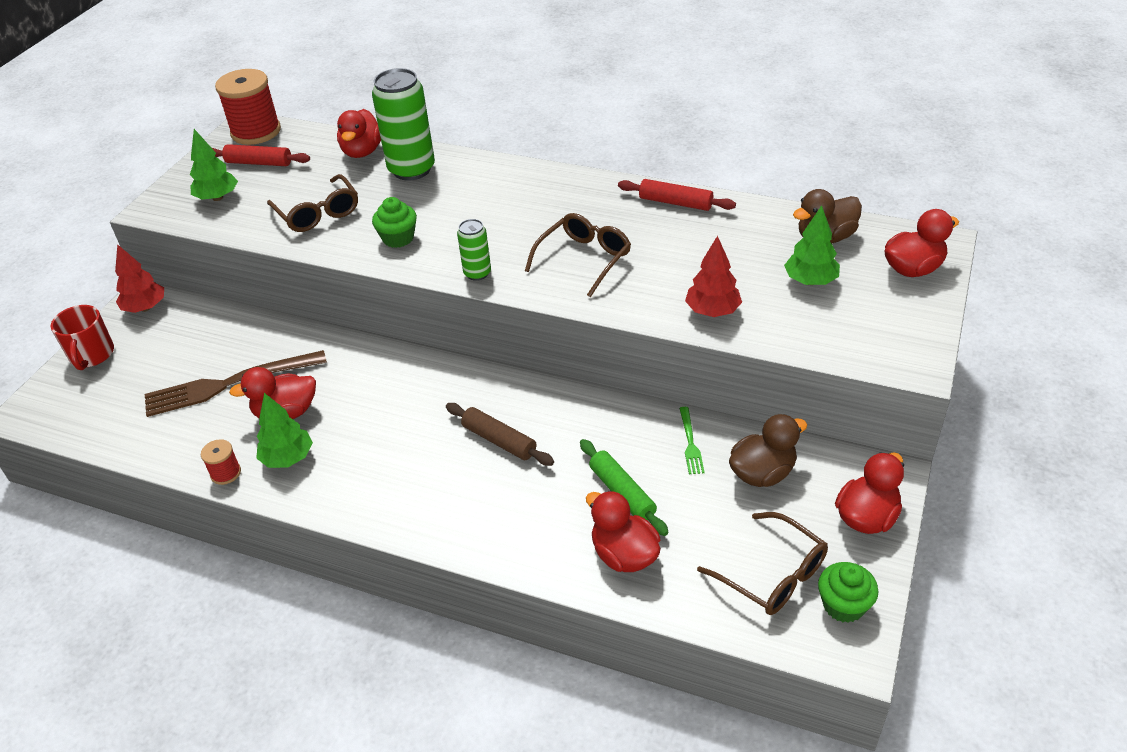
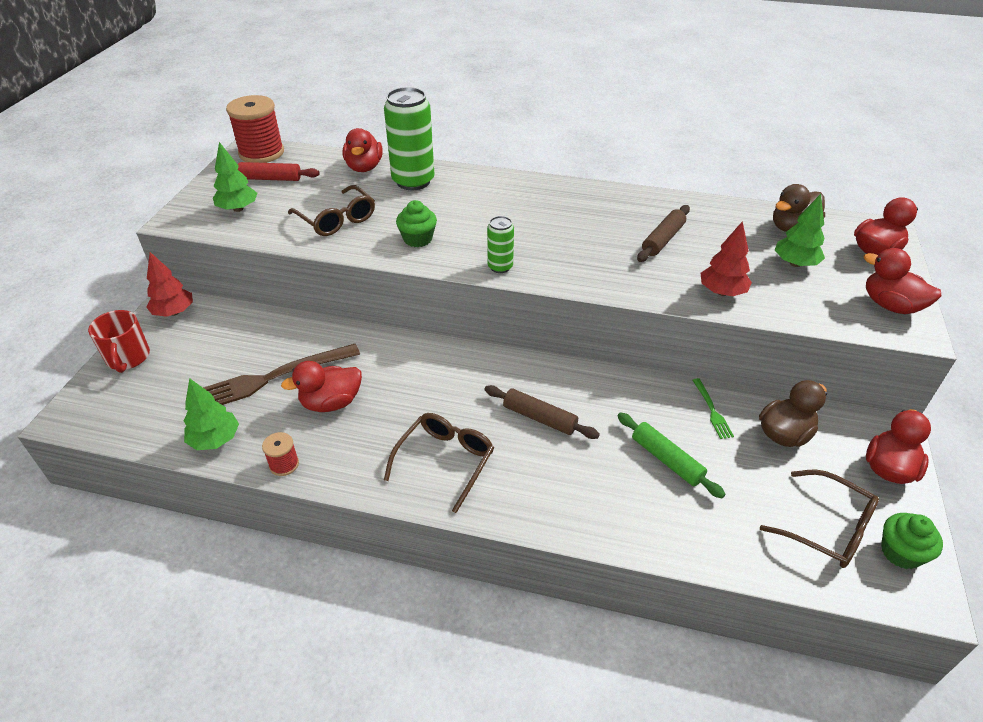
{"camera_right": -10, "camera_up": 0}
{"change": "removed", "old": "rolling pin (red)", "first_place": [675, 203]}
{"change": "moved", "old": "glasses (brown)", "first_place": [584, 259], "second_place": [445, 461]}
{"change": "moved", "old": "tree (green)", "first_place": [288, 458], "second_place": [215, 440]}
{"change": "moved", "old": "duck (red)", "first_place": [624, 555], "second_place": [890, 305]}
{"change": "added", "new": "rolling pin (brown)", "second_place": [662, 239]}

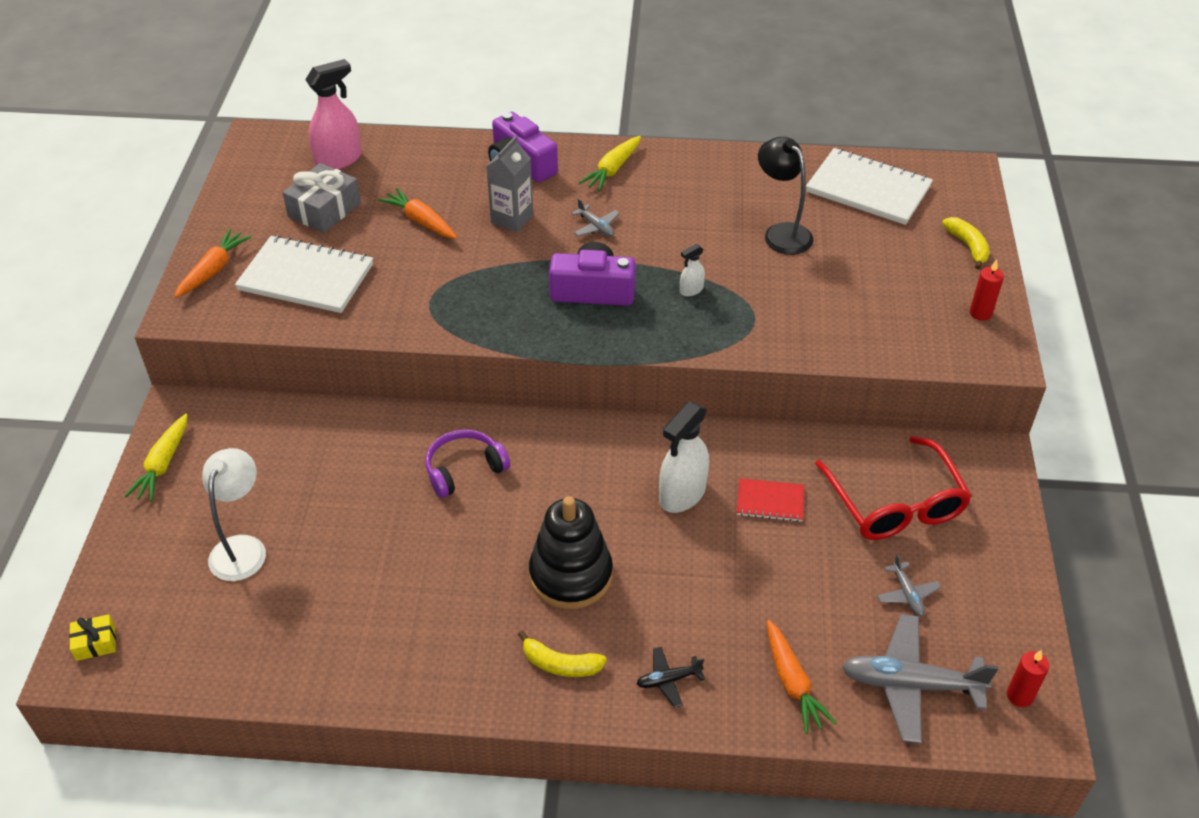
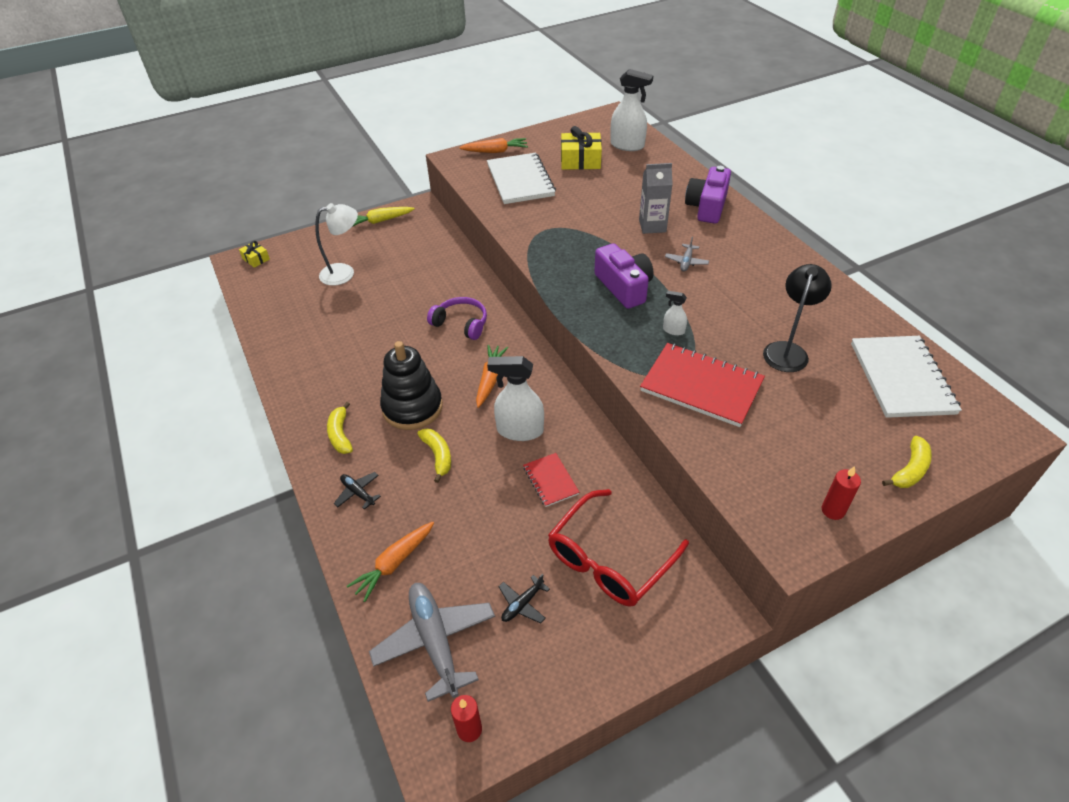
{"camera_right": 60, "camera_up": 0}
{"change": "recoloured", "old": "spray bottle (pink)", "new": "spray bottle (white)", "first_place": [339, 160], "second_place": [627, 145]}
{"change": "removed", "old": "carrot (yellow)", "first_place": [612, 170]}
{"change": "recoloured", "old": "gift (grey)", "new": "gift (yellow)", "first_place": [324, 210], "second_place": [580, 160]}
{"change": "moved", "old": "carrot (orange)", "first_place": [421, 221], "second_place": [490, 379]}
{"change": "recoloured", "old": "plane (grey)", "new": "plane (black)", "first_place": [907, 594], "second_place": [522, 604]}
{"change": "added", "new": "notebook (red)", "second_place": [701, 386]}
{"change": "added", "new": "banana (yellow)", "second_place": [438, 456]}

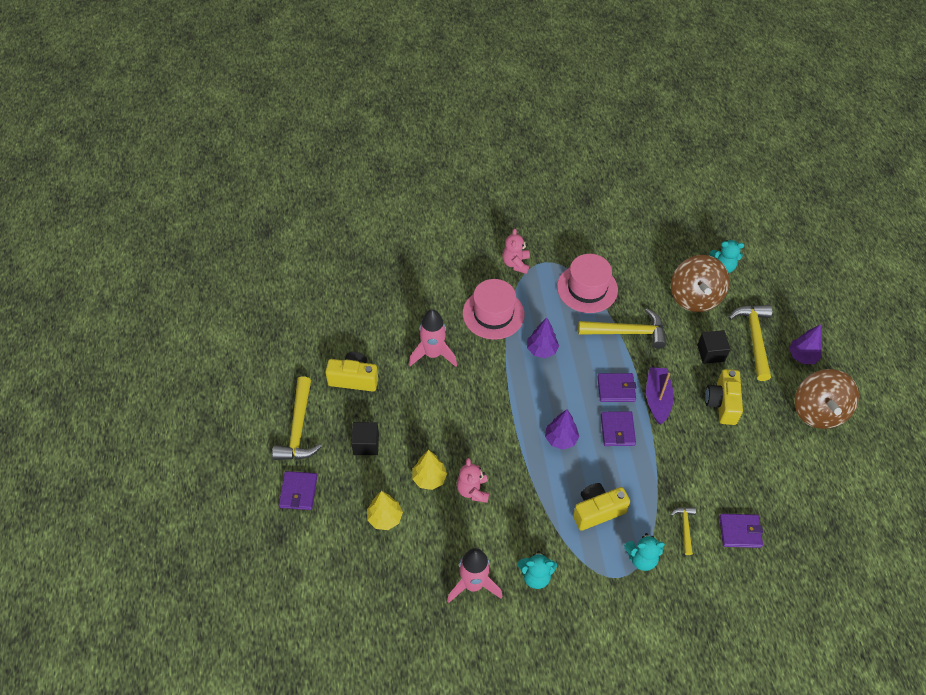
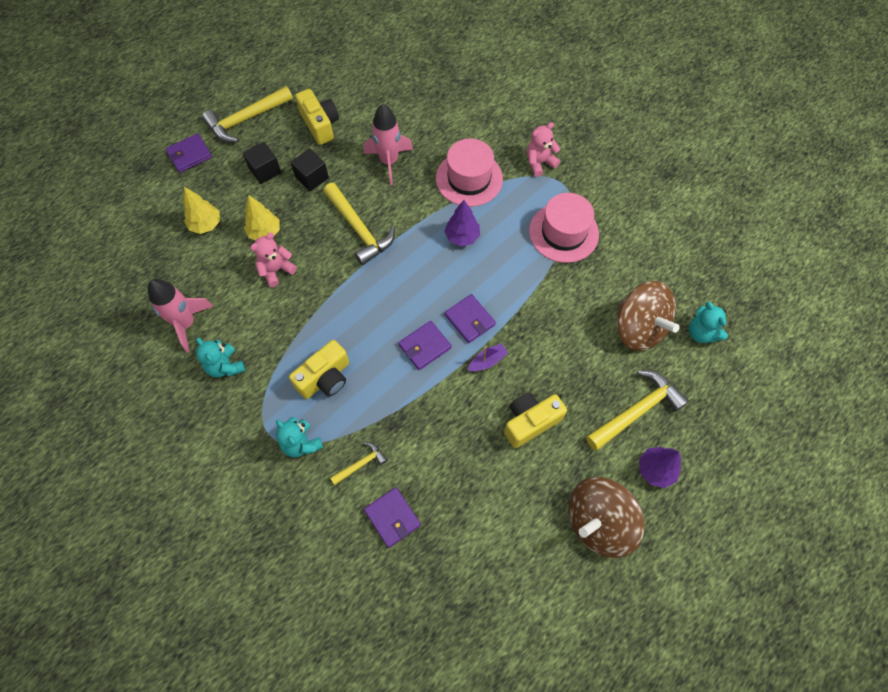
{"camera_right": 55, "camera_up": 10}
{"change": "turned", "old": "spinning top (brown)", "first_place": [695, 297], "second_place": [638, 328], "degrees": -90}
{"change": "moved", "old": "hammer (yellow)", "first_place": [627, 332], "second_place": [359, 229]}
{"change": "moved", "old": "cube (black)", "first_place": [711, 353], "second_place": [312, 177]}
{"change": "resized", "old": "boat (purple)", "first_place": [657, 399], "second_place": [487, 361], "factor": 0.6}
{"change": "removed", "old": "tree (purple)", "first_place": [560, 439]}
{"change": "turned", "old": "camera (yellow)", "first_place": [597, 511], "second_place": [325, 378], "degrees": 105}

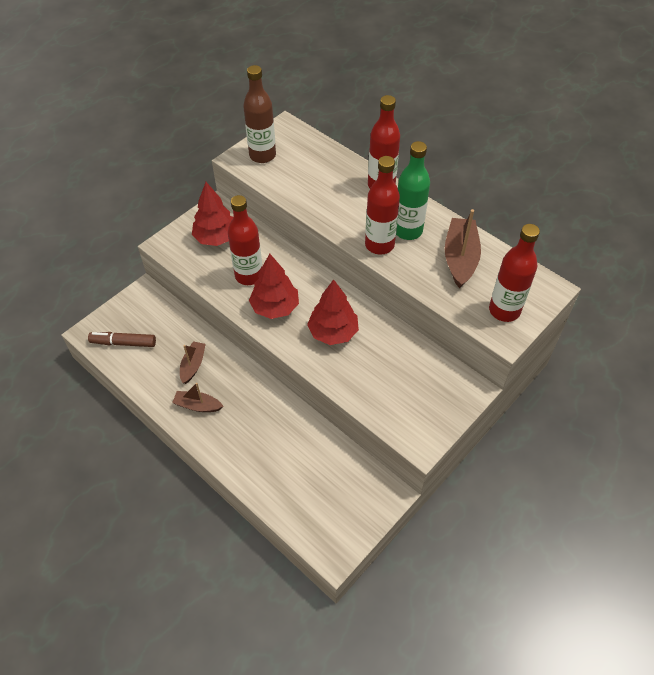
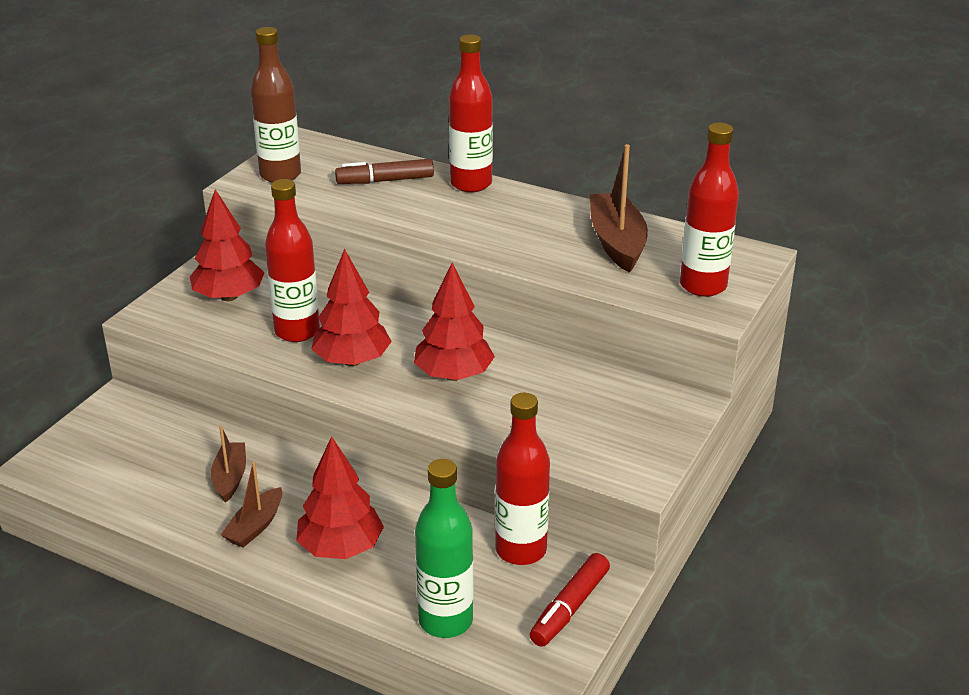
{"camera_right": -15, "camera_up": -20}
{"change": "moved", "old": "bottle (green)", "first_place": [408, 231], "second_place": [445, 621]}
{"change": "moved", "old": "bottle (red)", "first_place": [379, 245], "second_place": [521, 550]}
{"change": "moved", "old": "marker (brown)", "first_place": [123, 343], "second_place": [385, 181]}
{"change": "turned", "old": "boat (brown)", "first_place": [198, 405], "second_place": [255, 526], "degrees": -60}
{"change": "added", "new": "tree (red)", "second_place": [341, 548]}
{"change": "added", "new": "marker (red)", "second_place": [569, 608]}

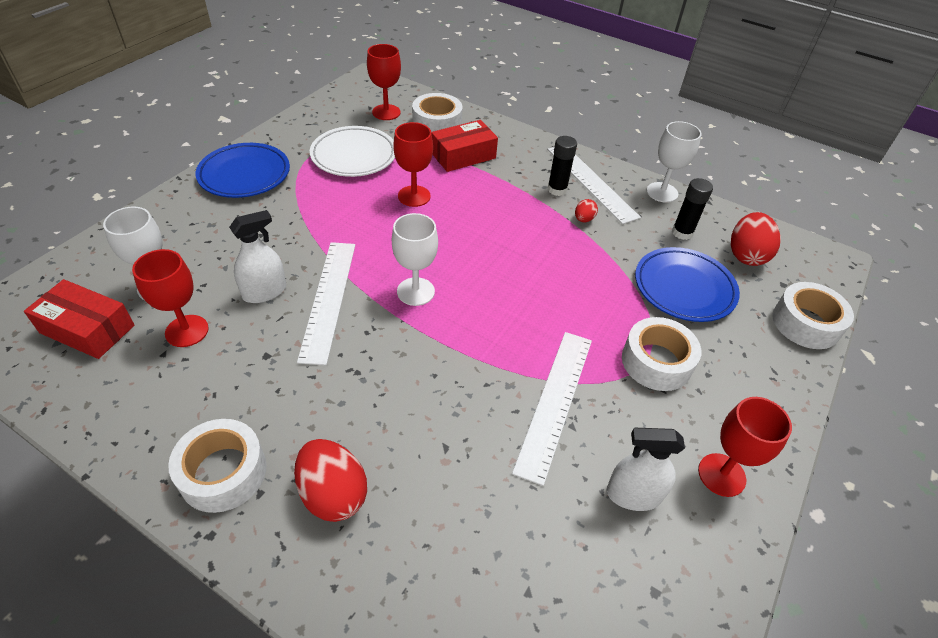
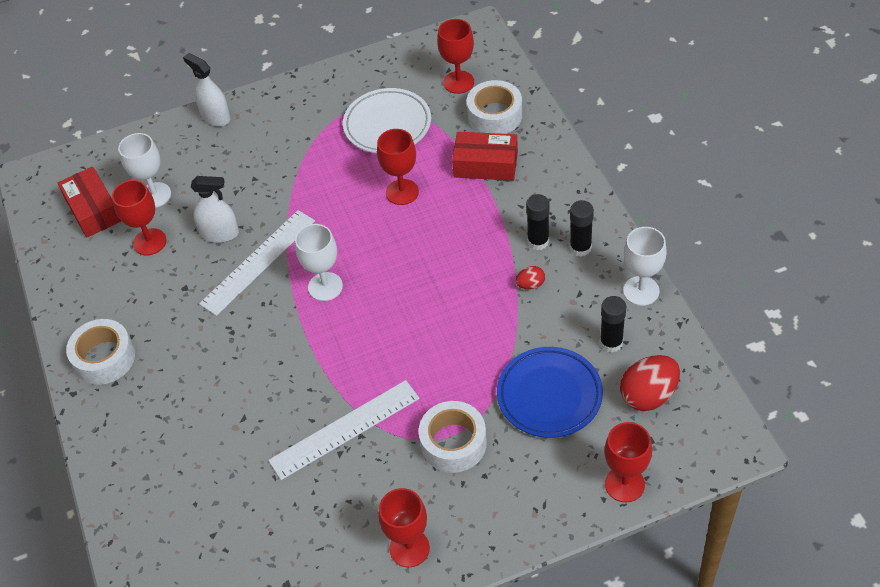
{"camera_right": 45, "camera_up": 5}
{"change": "removed", "old": "plate (blue)", "first_place": [244, 175]}
{"change": "replaced", "old": "ruler (white)", "new": "glue stick (black)", "first_place": [591, 182], "second_place": [580, 248]}
{"change": "replaced", "old": "tape (white)", "new": "goblet (red)", "first_place": [805, 323], "second_place": [624, 484]}
{"change": "moved", "old": "spray bottle (white)", "first_place": [633, 495], "second_place": [215, 117]}
{"change": "removed", "old": "egg (red)", "first_place": [333, 494]}

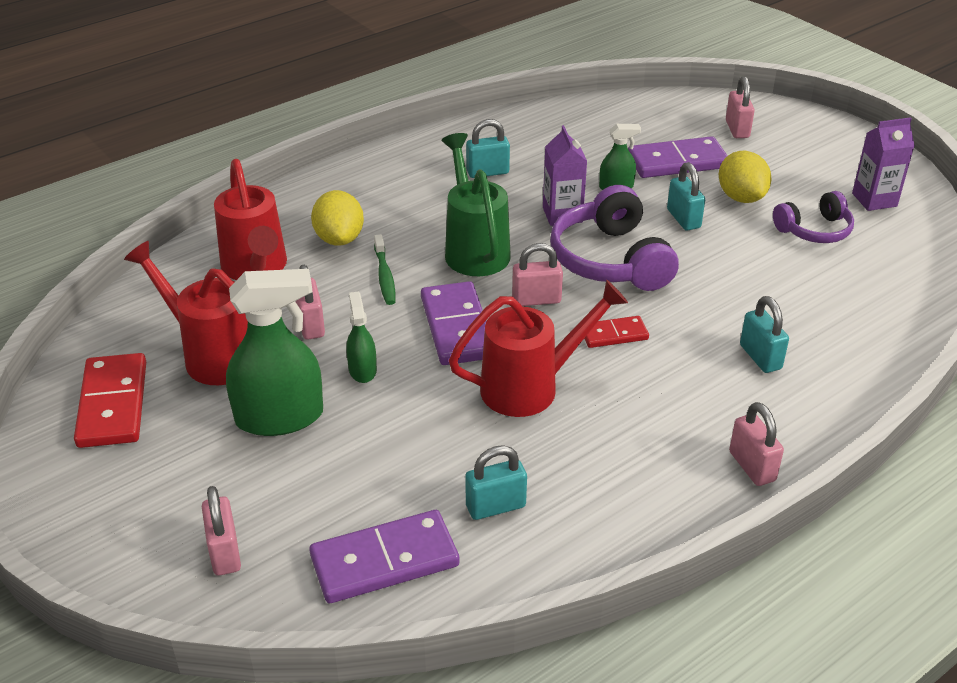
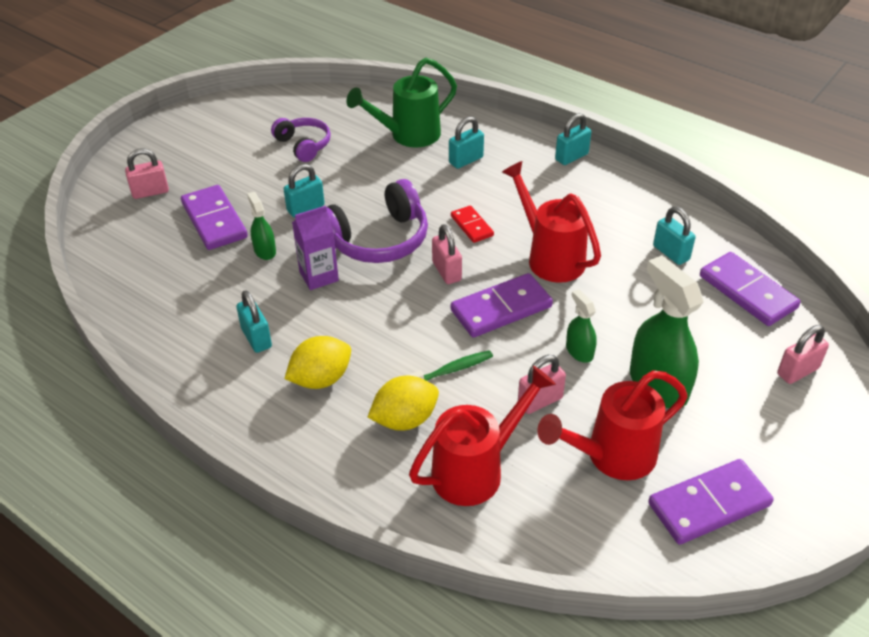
{"camera_right": -105, "camera_up": 5}
{"change": "removed", "old": "carton (purple)", "first_place": [874, 200]}
{"change": "moved", "old": "watering can (green)", "first_place": [474, 249], "second_place": [408, 135]}
{"change": "moved", "old": "lemon (yellow)", "first_place": [741, 197], "second_place": [321, 379]}
{"change": "turned", "old": "watering can (red)", "first_place": [213, 355], "second_place": [612, 456], "degrees": 45}
{"change": "turned", "old": "spray bottle (green)", "first_place": [362, 370], "second_place": [579, 351], "degrees": 90}
{"change": "recoloured", "old": "domino (red)", "new": "domino (purple)", "first_place": [112, 404], "second_place": [709, 505]}
{"change": "recoloured", "old": "padlock (pink)", "new": "padlock (turquoise)", "first_place": [752, 466], "second_place": [571, 157]}

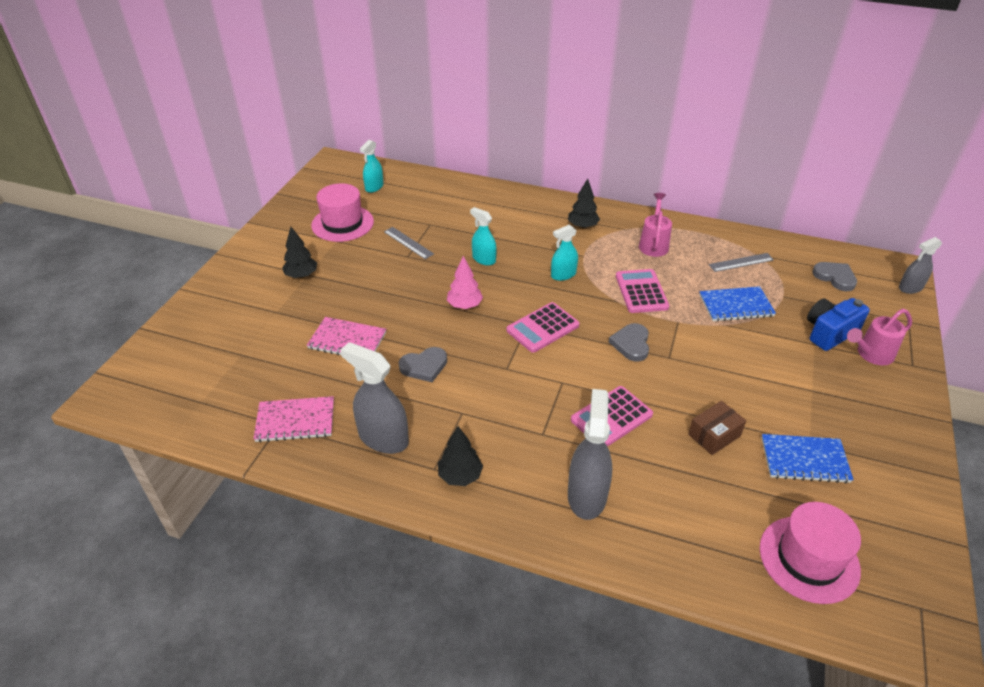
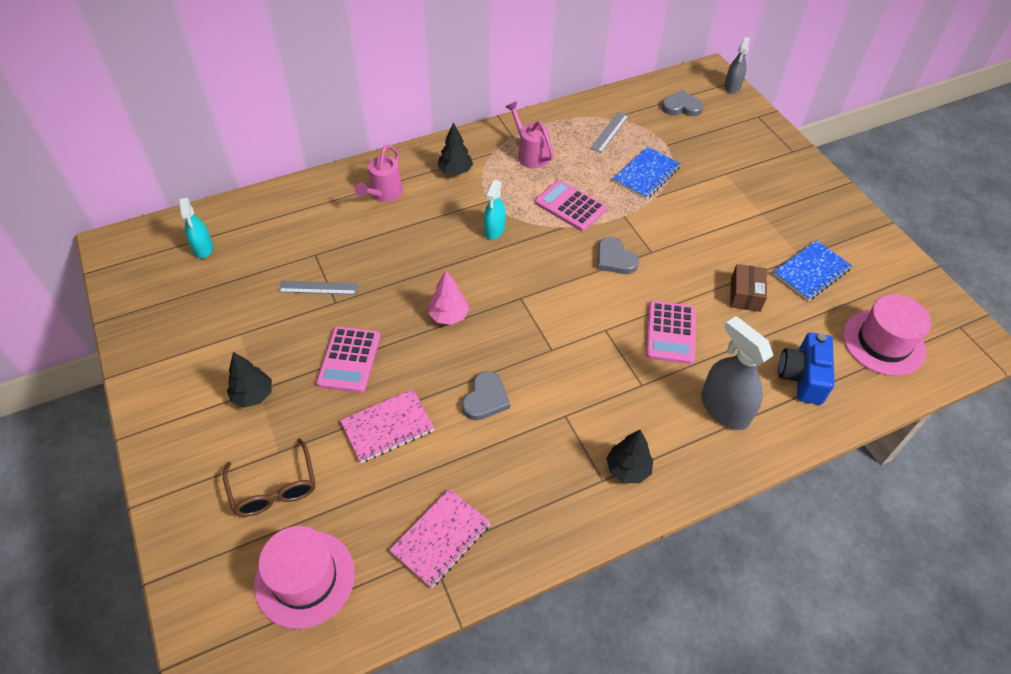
{"camera_right": -45, "camera_up": 10}
{"change": "moved", "old": "hat (pink)", "first_place": [342, 223], "second_place": [305, 578]}
{"change": "removed", "old": "spray bottle (turquoise)", "first_place": [484, 259]}
{"change": "moved", "old": "camera (blue)", "first_place": [829, 333], "second_place": [802, 377]}
{"change": "moved", "old": "calculator (pink)", "first_place": [542, 328], "second_place": [349, 359]}
{"change": "moved", "old": "watering can (pink)", "first_place": [871, 354], "second_place": [383, 194]}
{"change": "removed", "old": "spray bottle (grey)", "first_place": [383, 438]}
{"change": "added", "new": "glasses (brown)", "second_place": [274, 488]}

